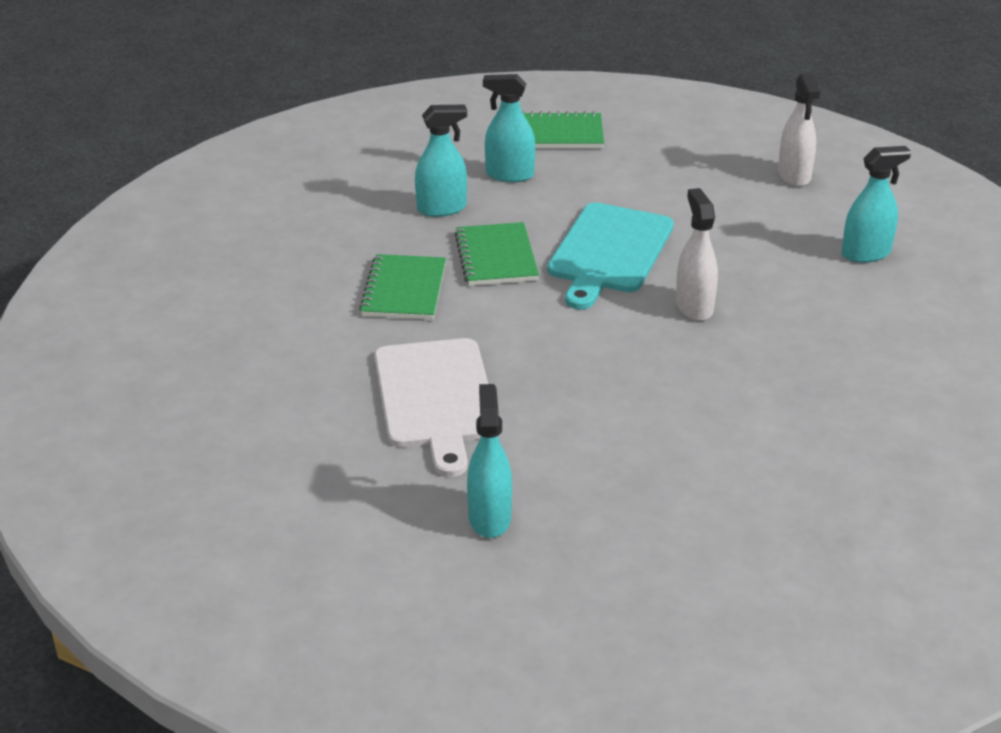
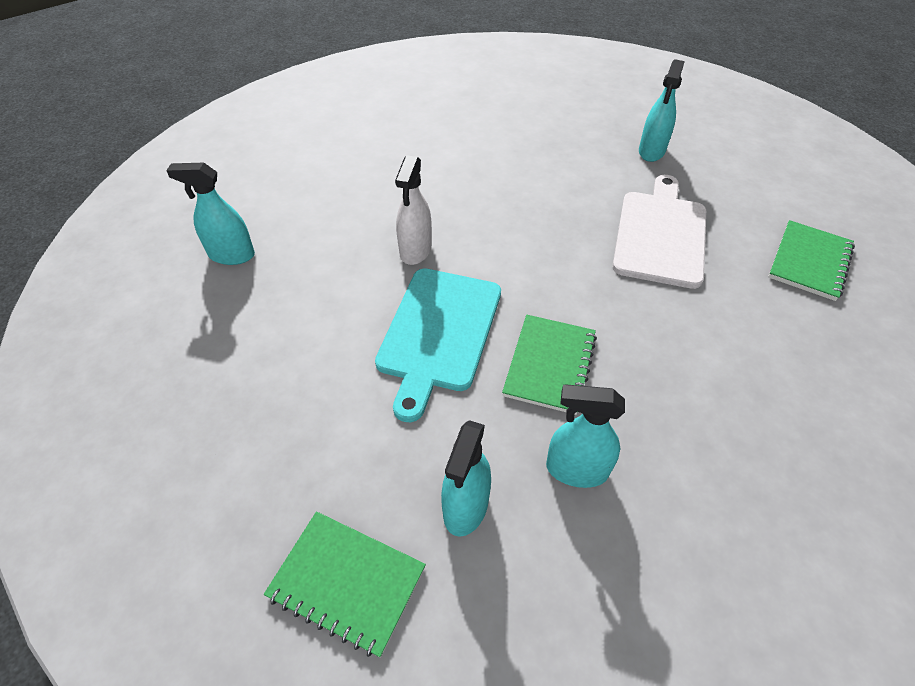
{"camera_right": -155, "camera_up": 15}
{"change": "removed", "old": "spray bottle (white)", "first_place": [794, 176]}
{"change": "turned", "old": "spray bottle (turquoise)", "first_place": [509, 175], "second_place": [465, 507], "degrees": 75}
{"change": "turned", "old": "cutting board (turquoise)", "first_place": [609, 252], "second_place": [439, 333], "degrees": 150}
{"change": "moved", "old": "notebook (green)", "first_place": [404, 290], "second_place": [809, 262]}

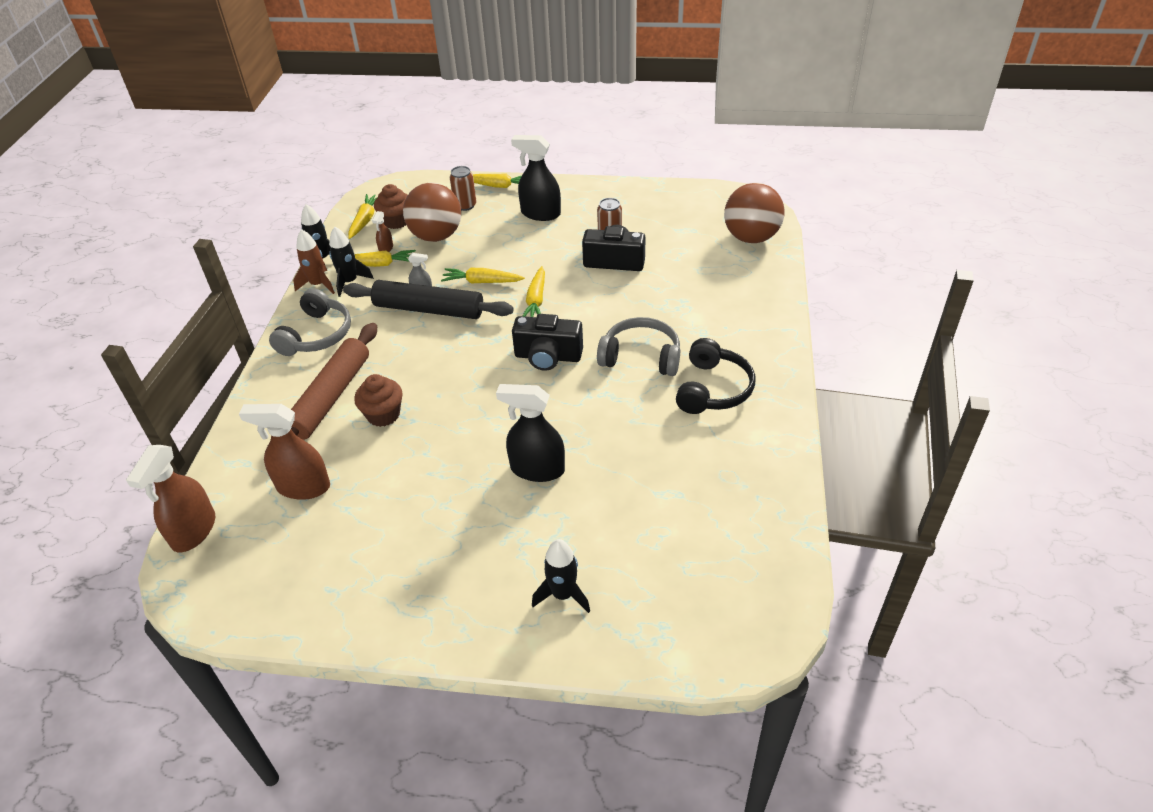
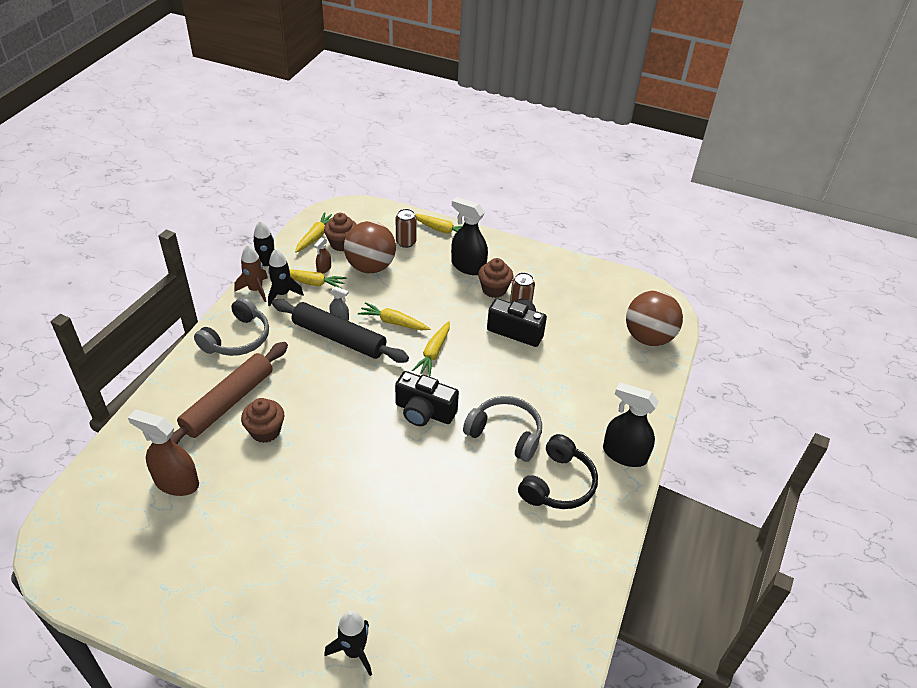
{"camera_right": 10, "camera_up": 0}
{"change": "moved", "old": "spray bottle (black)", "first_place": [537, 469], "second_place": [624, 454]}
{"change": "removed", "old": "spray bottle (brown)", "first_place": [193, 531]}
{"change": "added", "new": "cupcake (brown)", "second_place": [494, 289]}

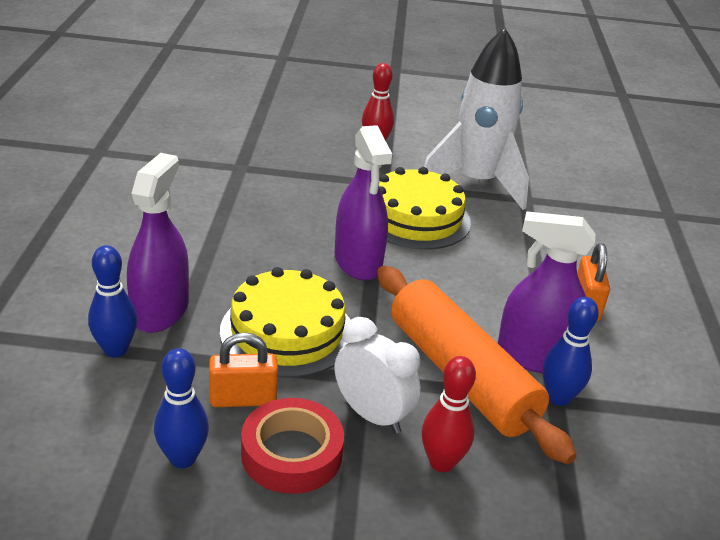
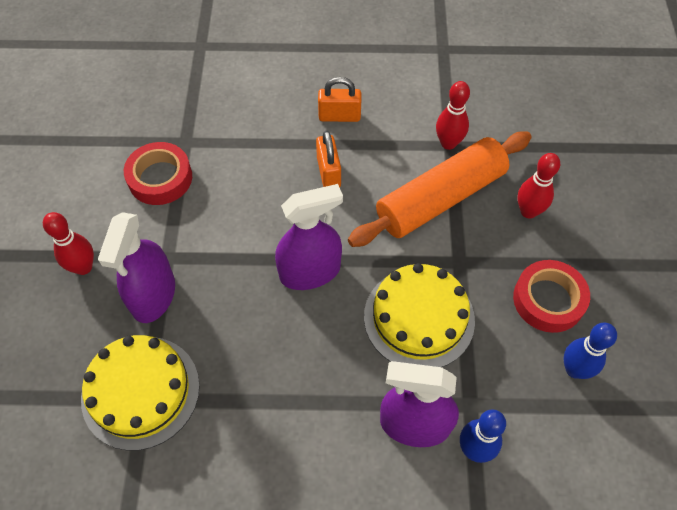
{"camera_right": -90, "camera_up": 25}
{"change": "replaced", "old": "rocket (white)", "new": "tape (red)", "first_place": [476, 183], "second_place": [160, 178]}
{"change": "moved", "old": "cake (yellow)", "first_place": [416, 218], "second_place": [140, 391]}
{"change": "moved", "old": "spray bottle (purple)", "first_place": [535, 357], "second_place": [153, 295]}
{"change": "recoloured", "old": "bowling pin (blue)", "new": "bowling pin (red)", "first_place": [558, 398], "second_place": [448, 143]}
{"change": "removed", "old": "clock (white)", "first_place": [372, 415]}
{"change": "moved", "old": "padlock (orange)", "first_place": [243, 399], "second_place": [328, 173]}

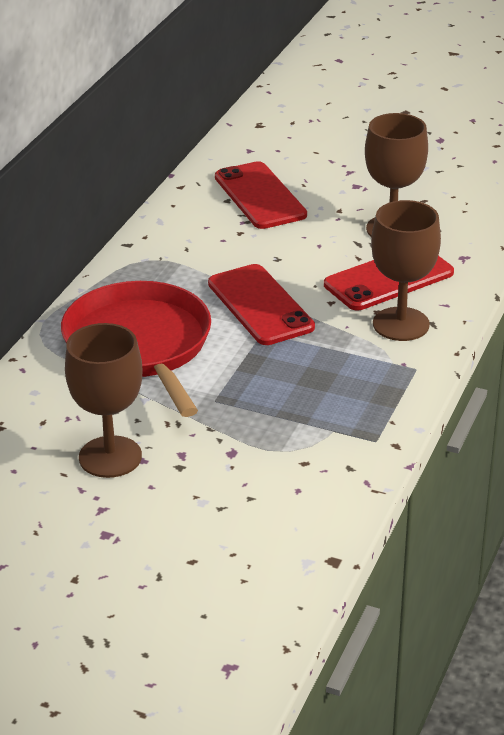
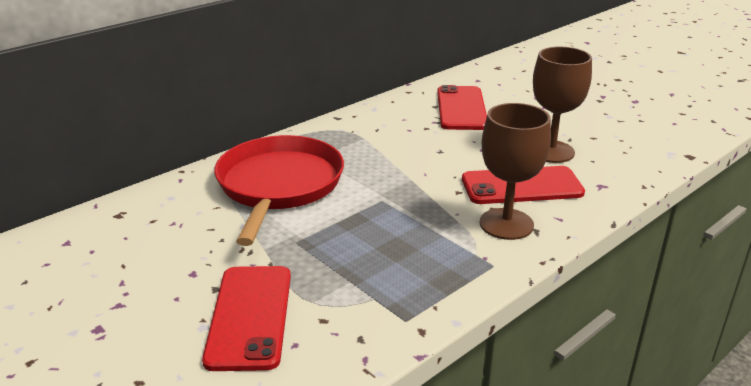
{"camera_right": 25, "camera_up": -5}
{"change": "moved", "old": "phone (red)", "first_place": [260, 305], "second_place": [249, 316]}
{"change": "removed", "old": "goblet (brown)", "first_place": [110, 457]}

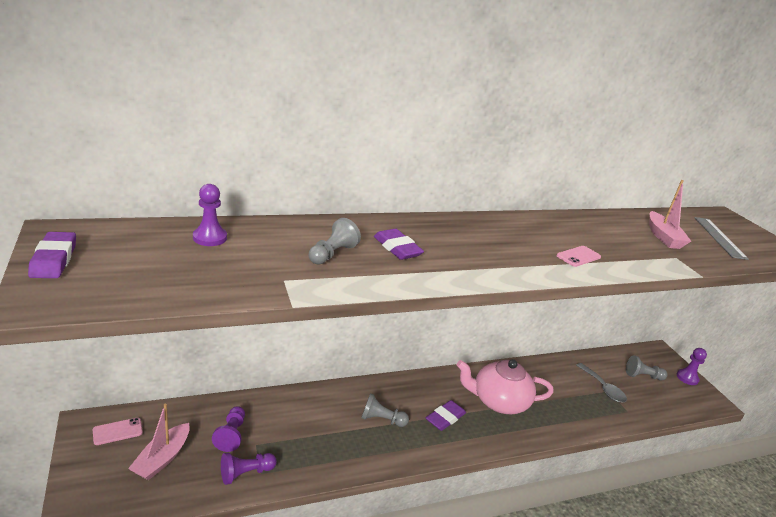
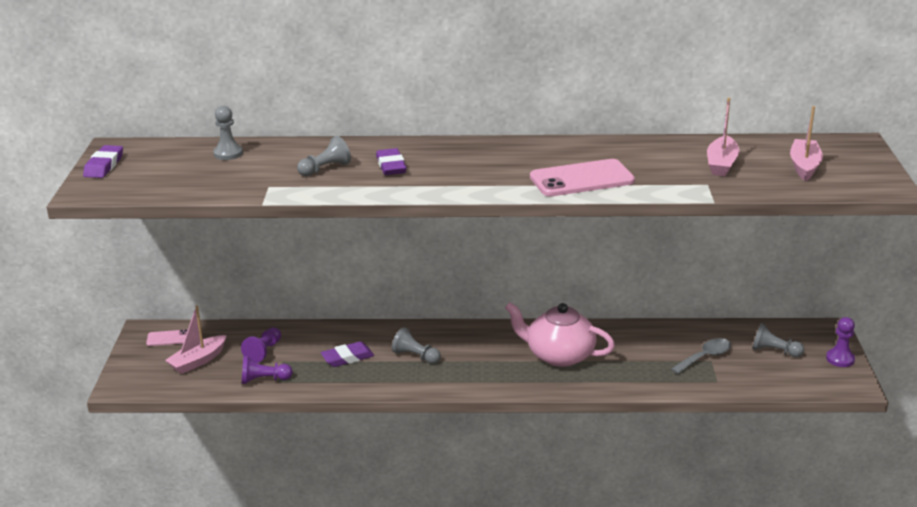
{"camera_right": 25, "camera_up": 0}
{"change": "recoloured", "old": "pawn (purple)", "new": "pawn (grey)", "first_place": [210, 238], "second_place": [228, 153]}
{"change": "replaced", "old": "ruler (grey)", "new": "boat (pink)", "first_place": [719, 237], "second_place": [804, 166]}
{"change": "resized", "old": "phone (pink)", "first_place": [578, 256], "second_place": [582, 179], "factor": 2.04}
{"change": "turned", "old": "spoon (grey)", "first_place": [603, 388], "second_place": [705, 357], "degrees": -120}
{"change": "moved", "old": "eraser (purple)", "first_place": [445, 418], "second_place": [347, 358]}

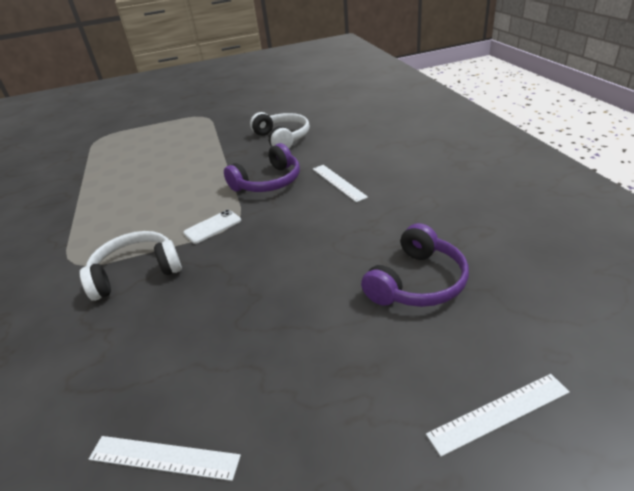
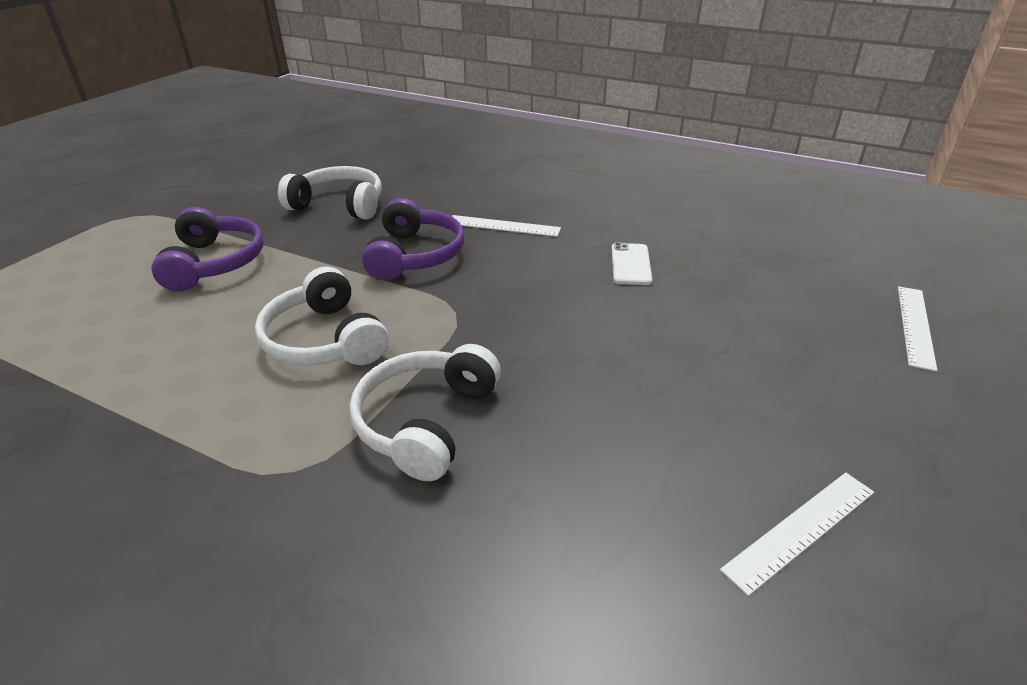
{"camera_right": -50, "camera_up": 0}
{"change": "moved", "old": "phone (white)", "first_place": [212, 227], "second_place": [630, 264]}
{"change": "moved", "old": "headphones (purple)", "first_place": [417, 282], "second_place": [214, 263]}
{"change": "added", "new": "headphones (white)", "second_place": [325, 340]}

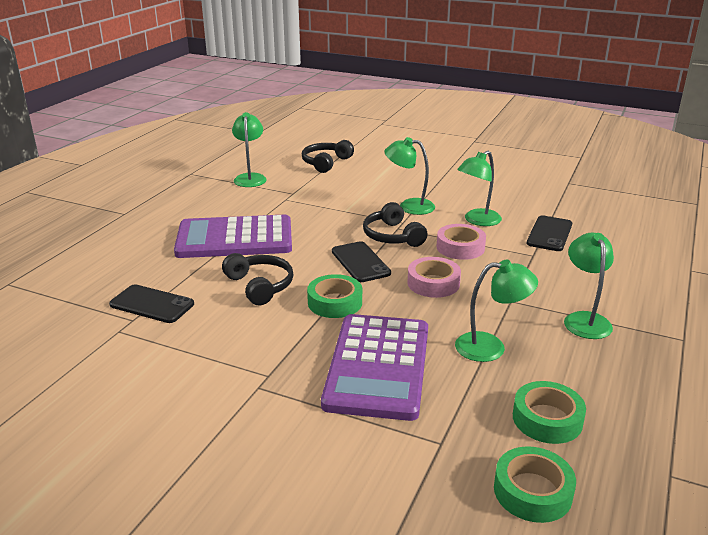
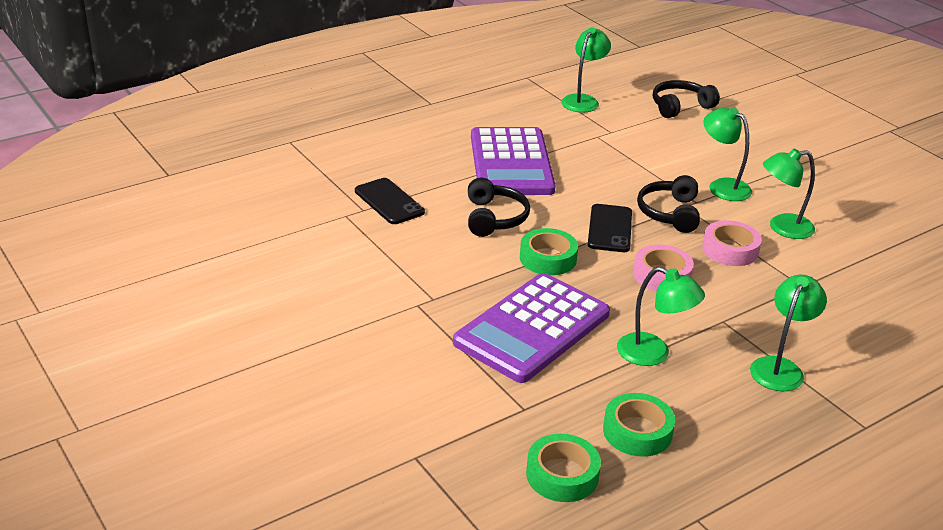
{"camera_right": 30, "camera_up": 5}
{"change": "turned", "old": "calculator (purple)", "first_place": [235, 238], "second_place": [511, 163], "degrees": -120}
{"change": "removed", "old": "phone (black)", "first_place": [549, 234]}

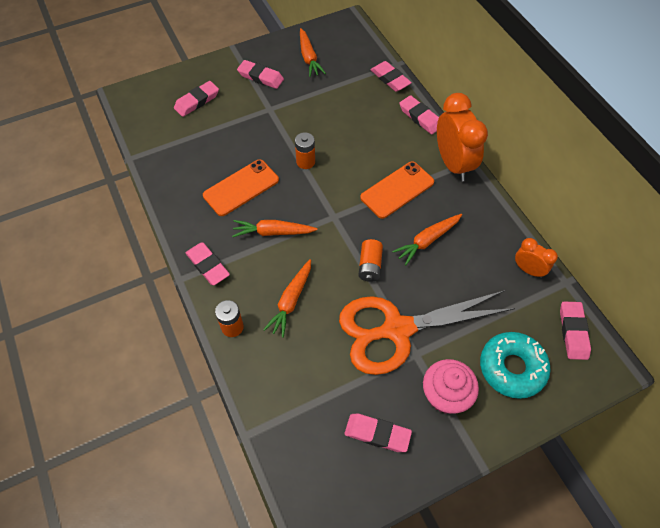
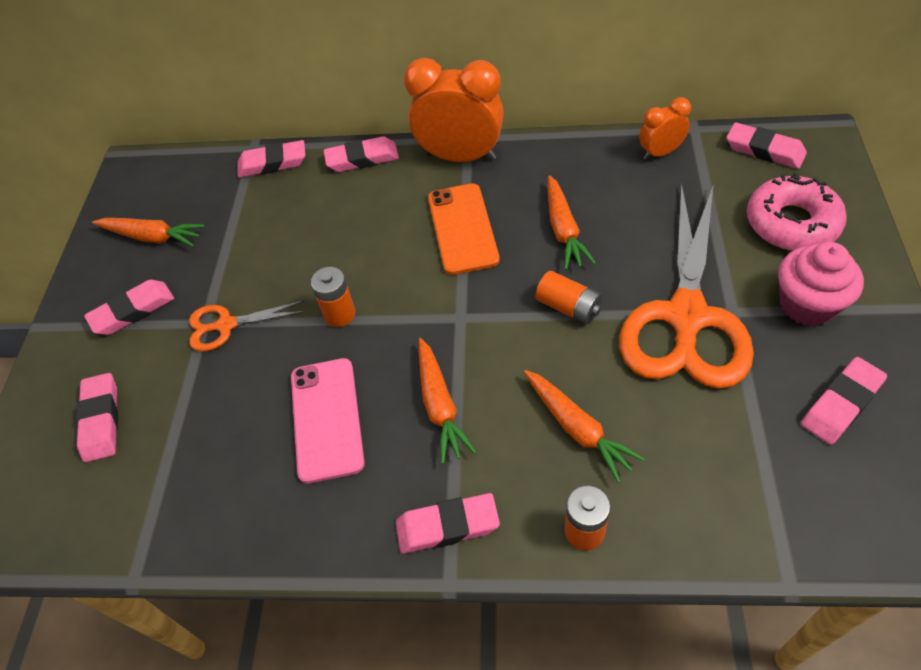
{"camera_right": -55, "camera_up": -5}
{"change": "recoloured", "old": "phone (orange)", "new": "phone (pink)", "first_place": [241, 187], "second_place": [326, 419]}
{"change": "turned", "old": "carrot (orange)", "first_place": [273, 232], "second_place": [440, 405], "degrees": -45}
{"change": "recoloured", "old": "donut (turquoise)", "new": "donut (pink)", "first_place": [512, 368], "second_place": [791, 223]}
{"change": "added", "new": "scissors (orange)", "second_place": [226, 325]}

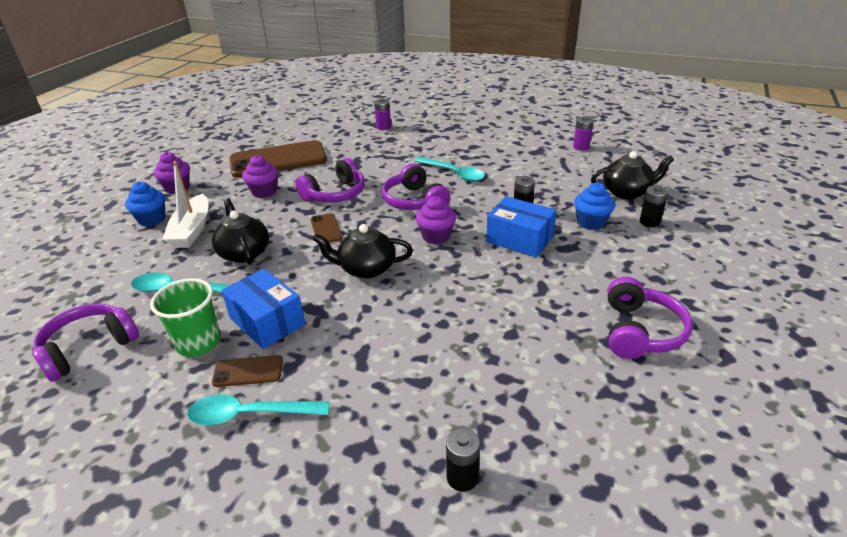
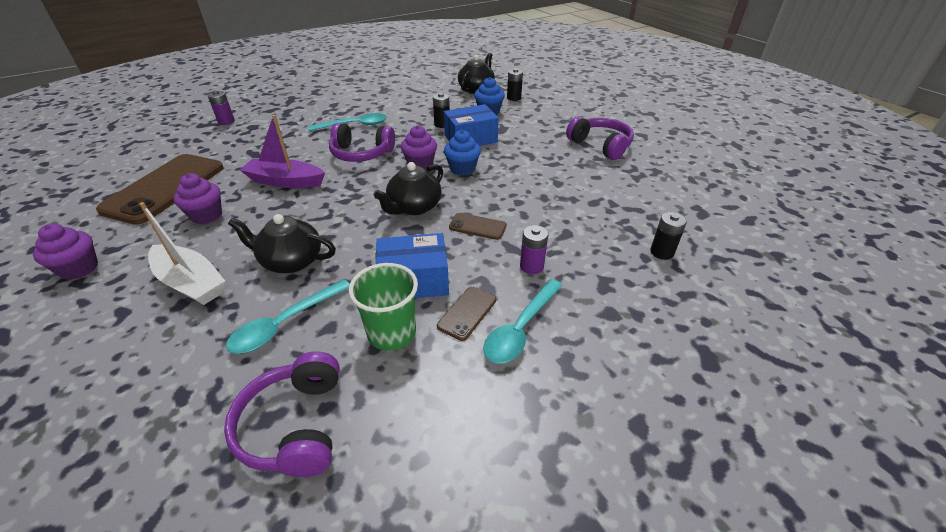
{"camera_right": -55, "camera_up": 5}
{"change": "moved", "old": "battery (purple)", "first_place": [581, 147], "second_place": [531, 266]}
{"change": "replaced", "old": "headphones (purple)", "new": "boat (purple)", "first_place": [335, 194], "second_place": [285, 181]}
{"change": "moved", "old": "cupcake (blue)", "first_place": [152, 219], "second_place": [462, 169]}
{"change": "moved", "old": "phone (brown)", "first_place": [326, 229], "second_place": [477, 227]}

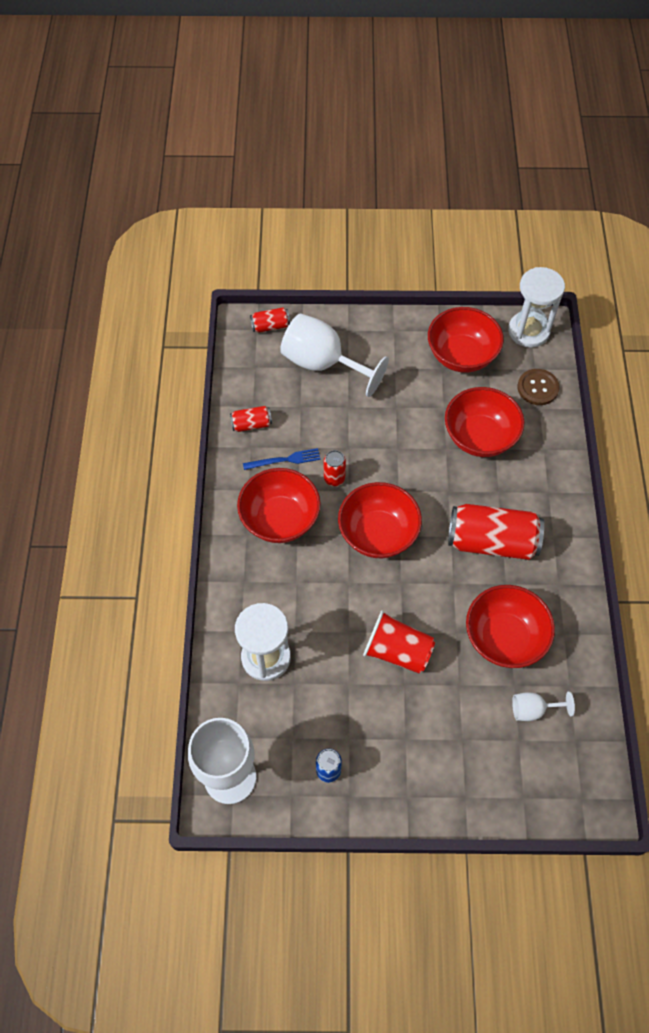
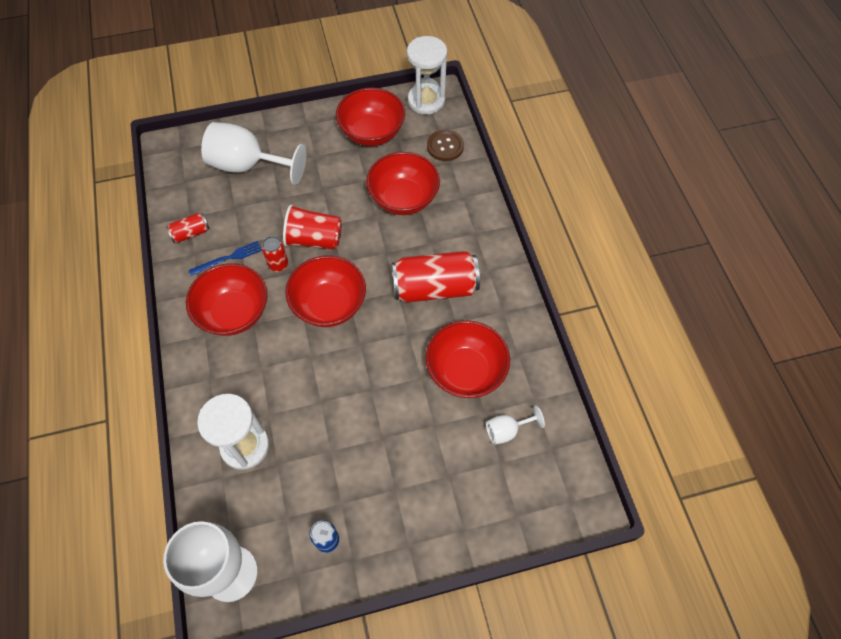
{"camera_right": -15, "camera_up": 0}
{"change": "removed", "old": "can (red)", "first_place": [270, 326]}
{"change": "moved", "old": "cup (red)", "first_place": [397, 651], "second_place": [314, 239]}

